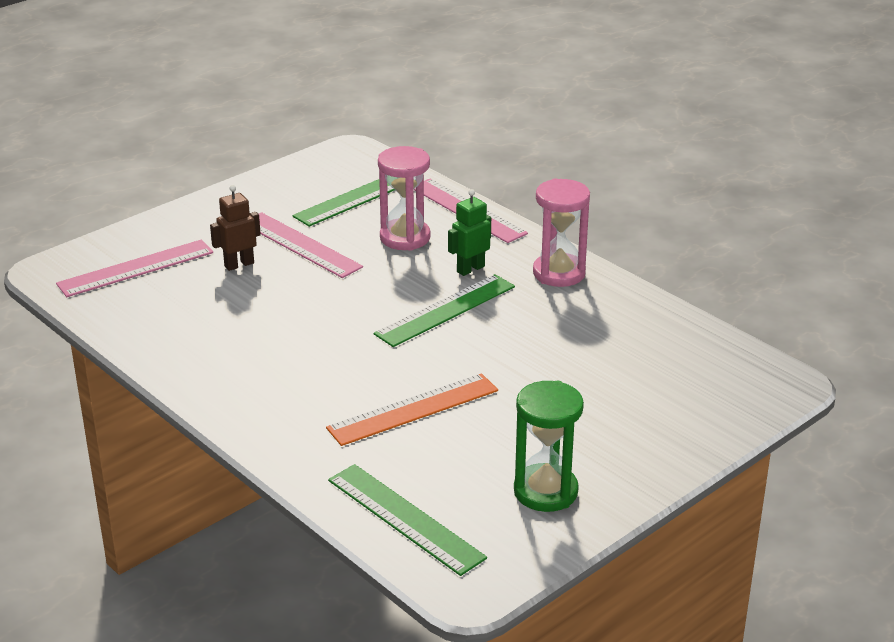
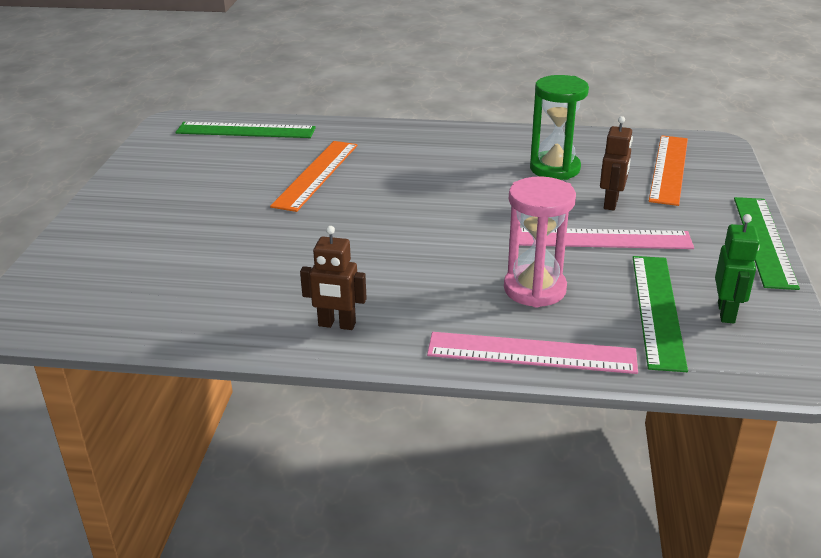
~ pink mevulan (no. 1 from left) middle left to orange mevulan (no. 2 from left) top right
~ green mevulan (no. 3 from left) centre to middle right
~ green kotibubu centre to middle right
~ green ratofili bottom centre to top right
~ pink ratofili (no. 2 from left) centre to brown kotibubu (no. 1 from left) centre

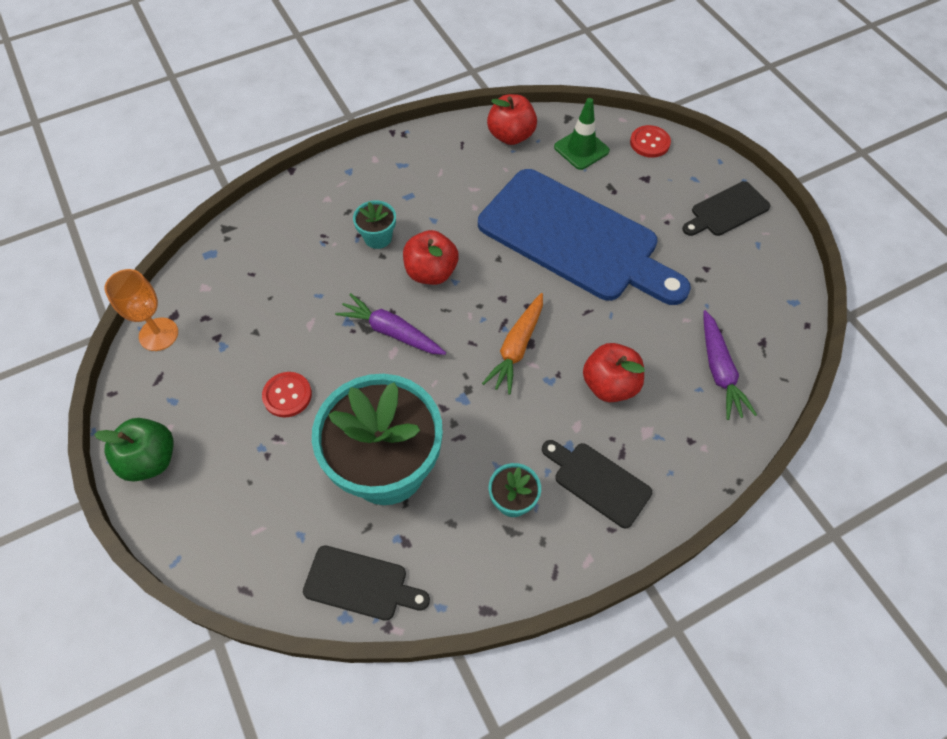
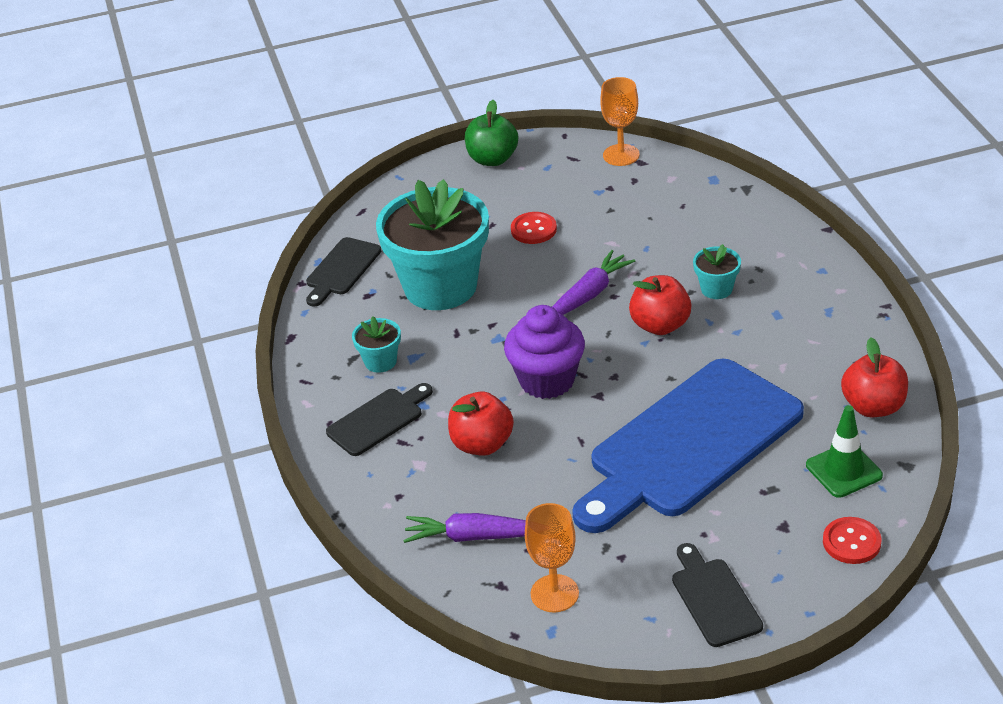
~ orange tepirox centre to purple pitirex centre
+ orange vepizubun (no. 1 from left) bottom centre

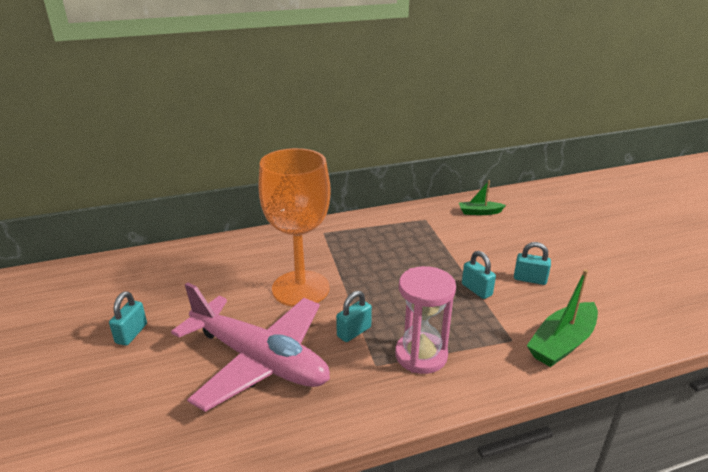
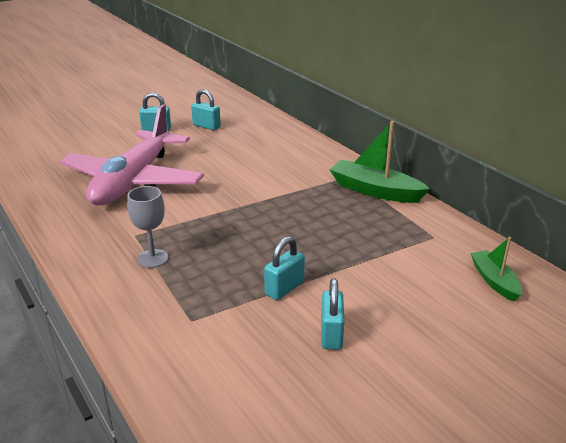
- orange vepizubun centre
~ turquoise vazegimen (no. 2 from left) bottom centre to top centre
~ pink ratofili bottom centre to grey vepizubun middle left
~ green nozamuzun (no. 2 from left in the first image) bottom right to green nozamuzun (no. 1 from left) middle right

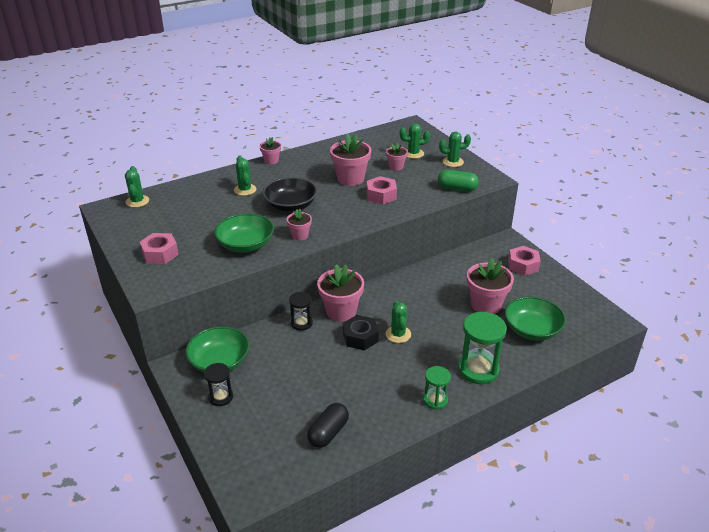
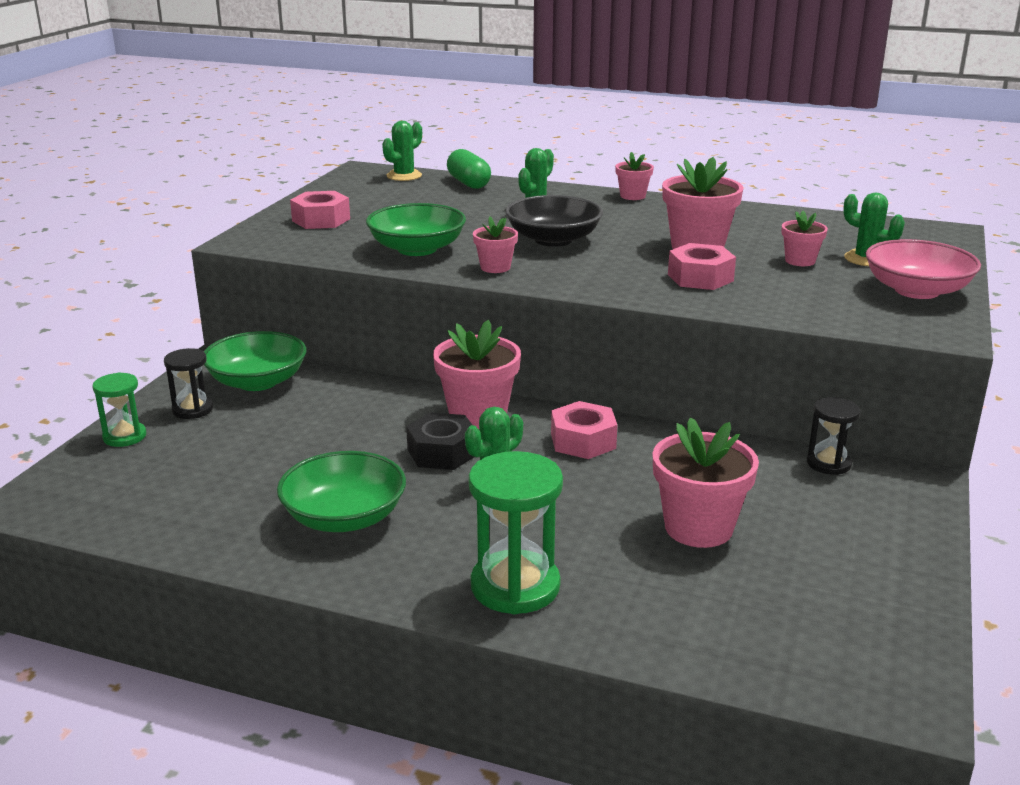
~ black ratofili (no. 2 from left) centre to middle right
- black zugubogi bottom centre
~ green ratofili (no. 1 from left) bottom centre to middle left
~ green zugubogi centre to top centre
~ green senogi (no. 5 from left) top centre to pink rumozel middle right
~ green rumozel (no. 3 from left in the first image) middle right to green rumozel (no. 2 from left) centre
~ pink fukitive (no. 3 from left in the first image) middle right to pink fukitive (no. 2 from left) centre

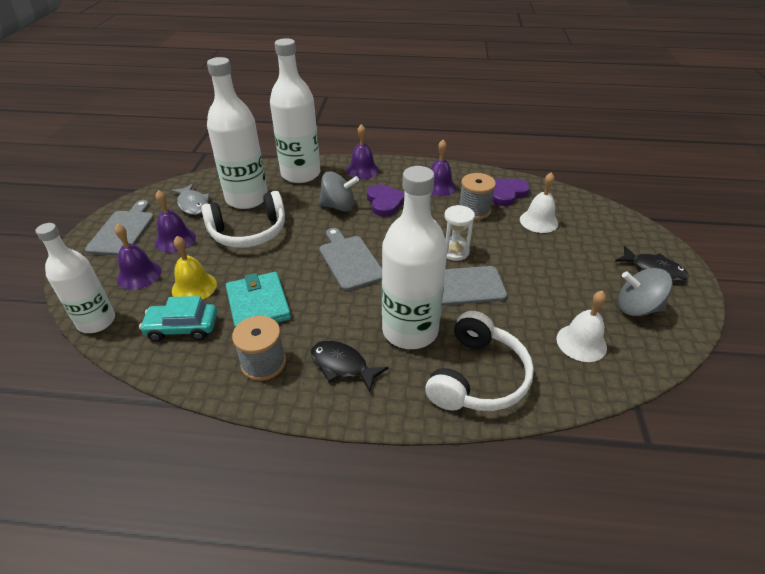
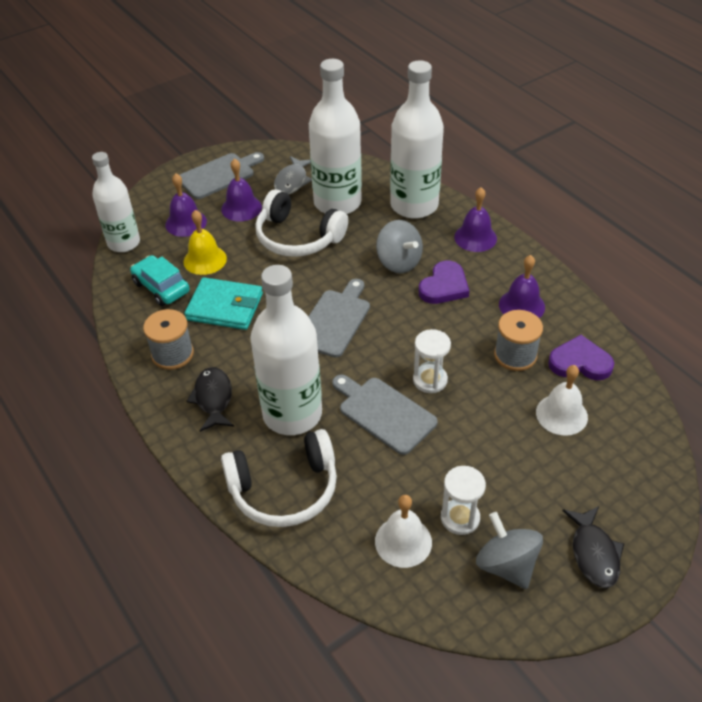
~ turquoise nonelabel centre = middle left 75 degrees clockwise
+ white ratofili (no. 2 from left) bottom centre

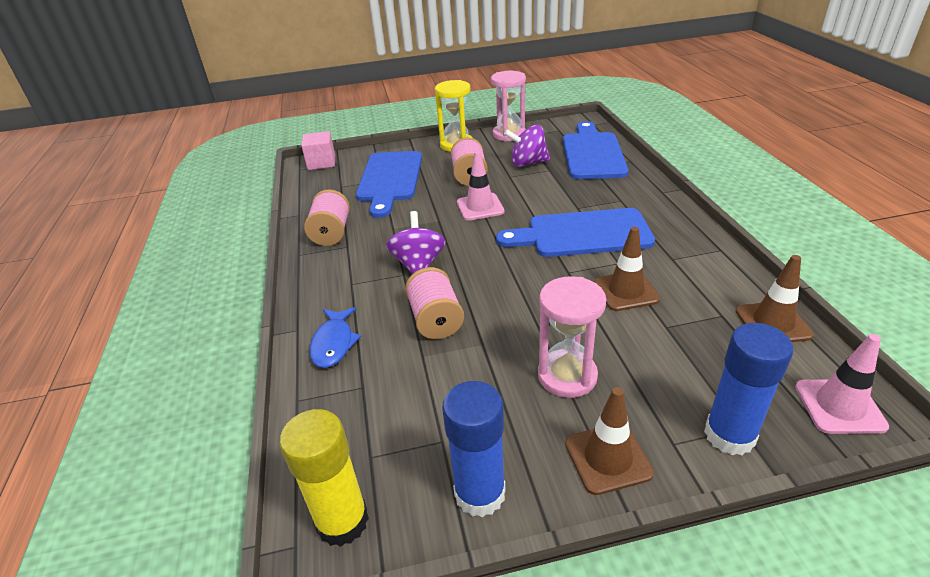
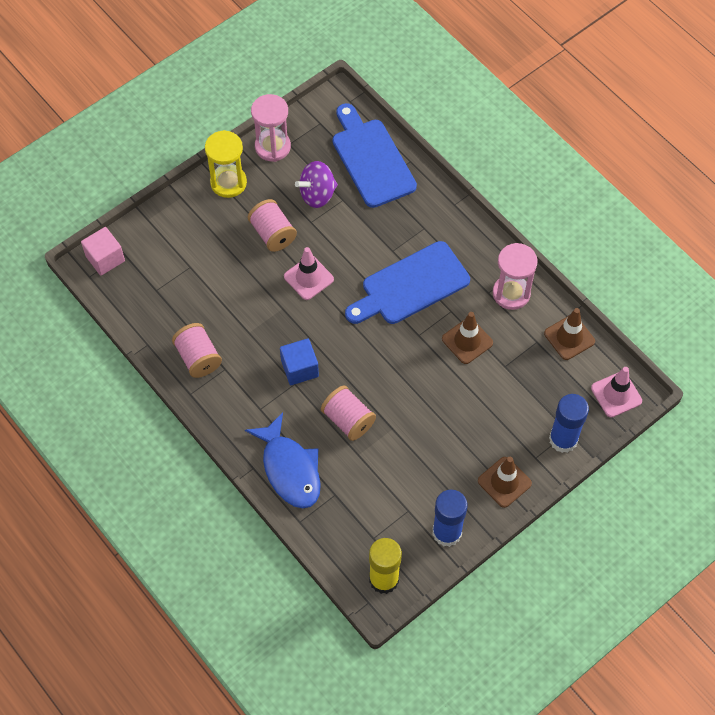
~ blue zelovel centre = centre x1.60
- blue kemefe (no. 1 from left) top centre
~ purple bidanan (no. 1 from left) centre to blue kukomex centre
~ pink ratofili (no. 2 from left) centre to middle right

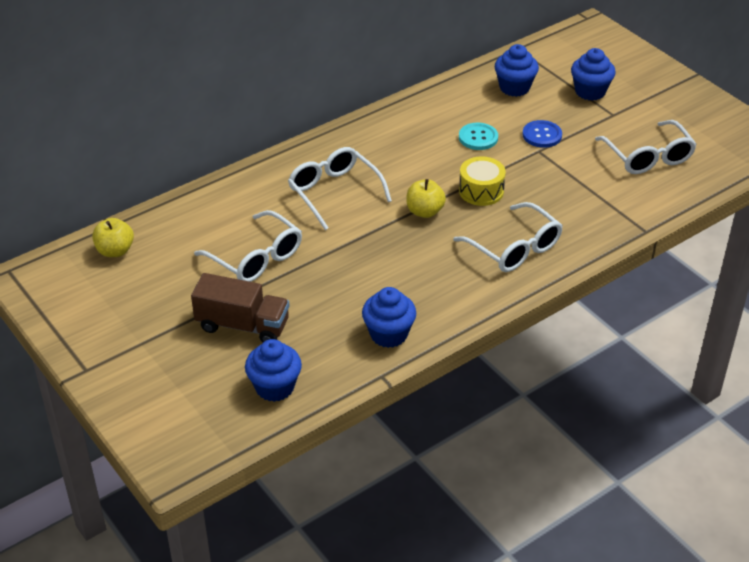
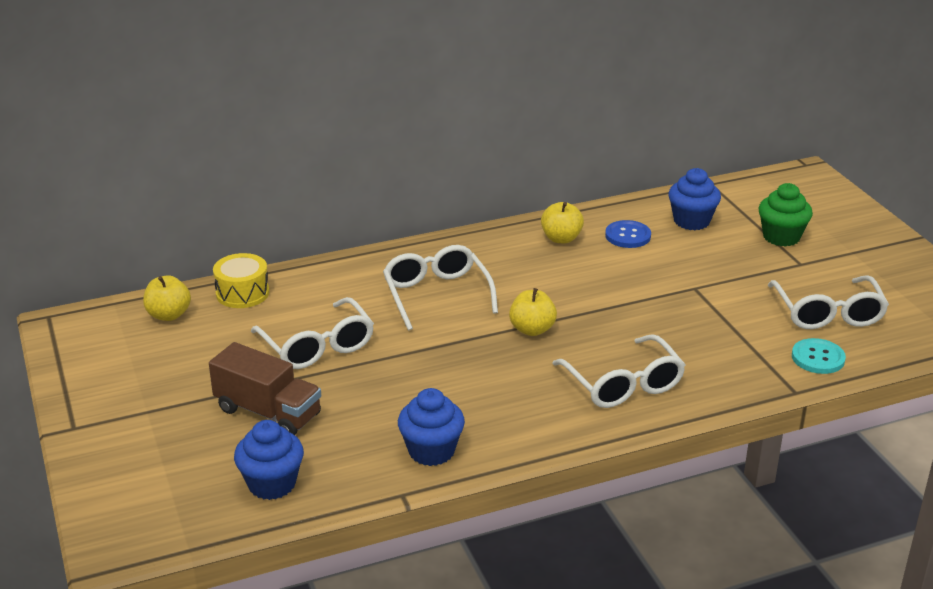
~ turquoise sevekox top centre to middle right
~ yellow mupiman top centre to middle left
~ blue sevekox top right to middle right
~ blue pitirex (no. 4 from left) top right to green pitirex middle right
+ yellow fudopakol (no. 3 from left) centre

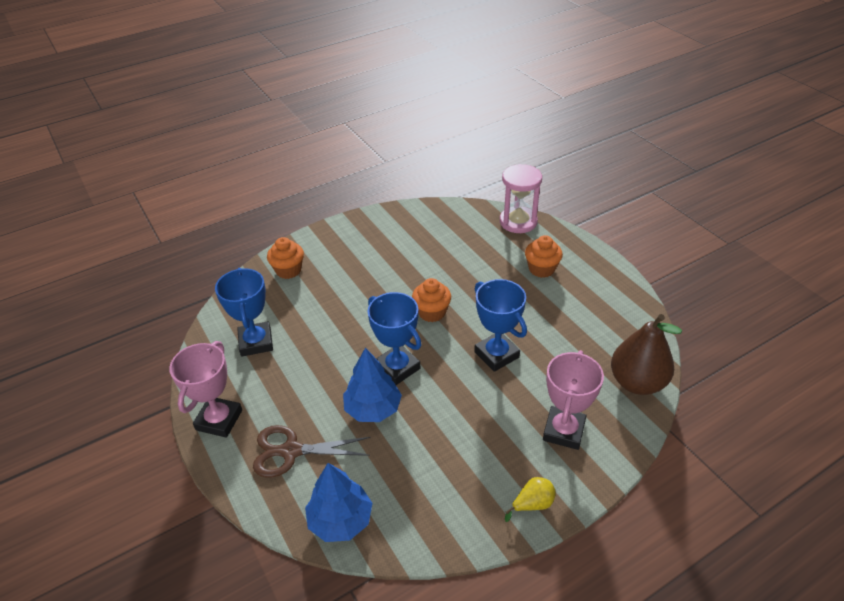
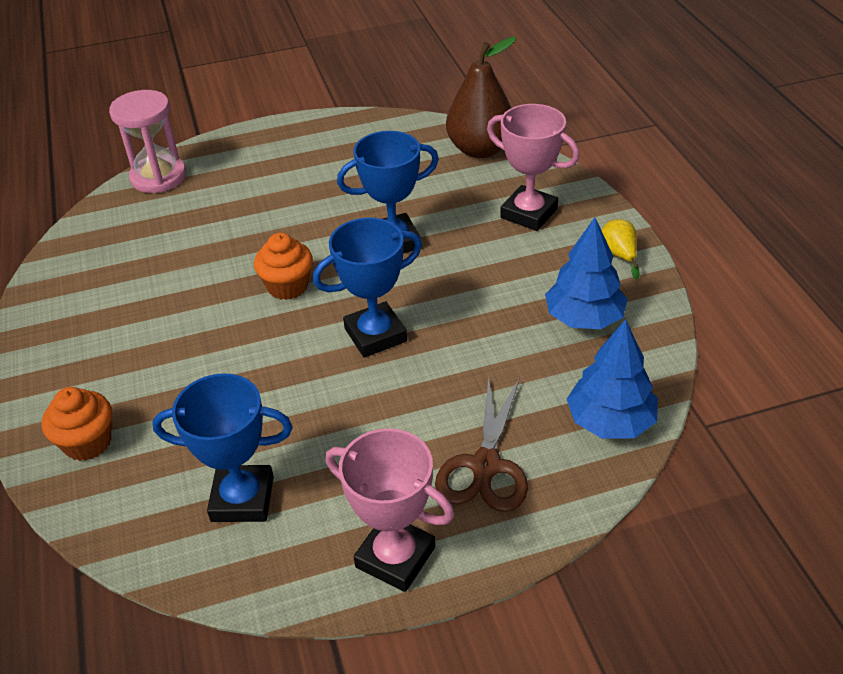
~ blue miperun (no. 2 from left in the first image) centre to blue miperun (no. 1 from left) middle right
- orange pitirex (no. 3 from left) centre

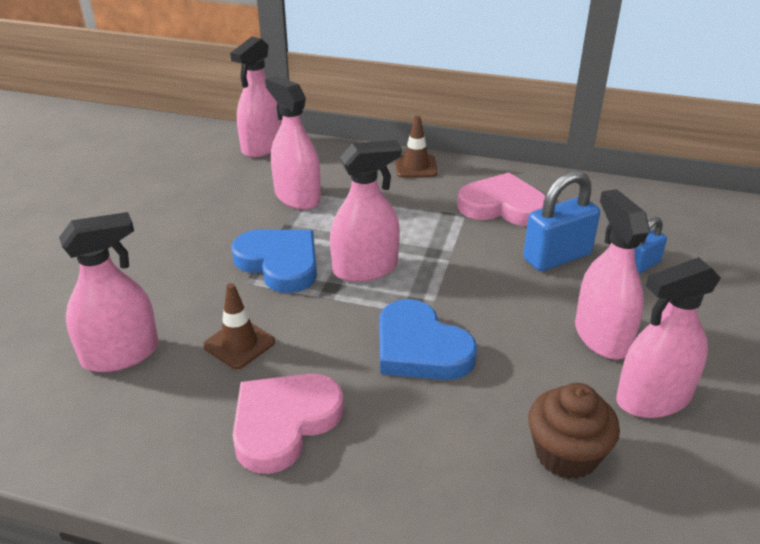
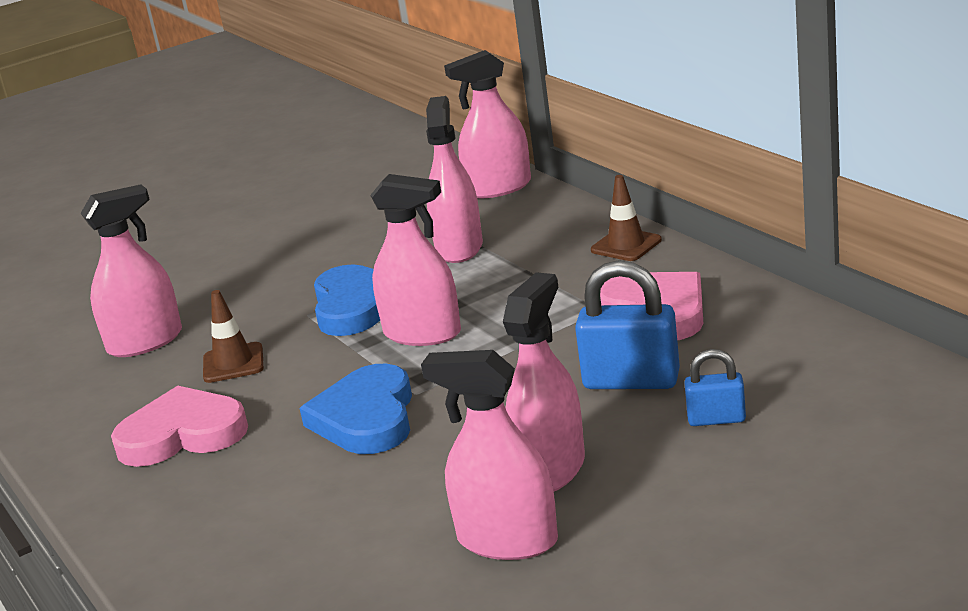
~ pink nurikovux (no. 1 from left) middle left = middle left 45 degrees counterclockwise
- brown pitirex bottom right

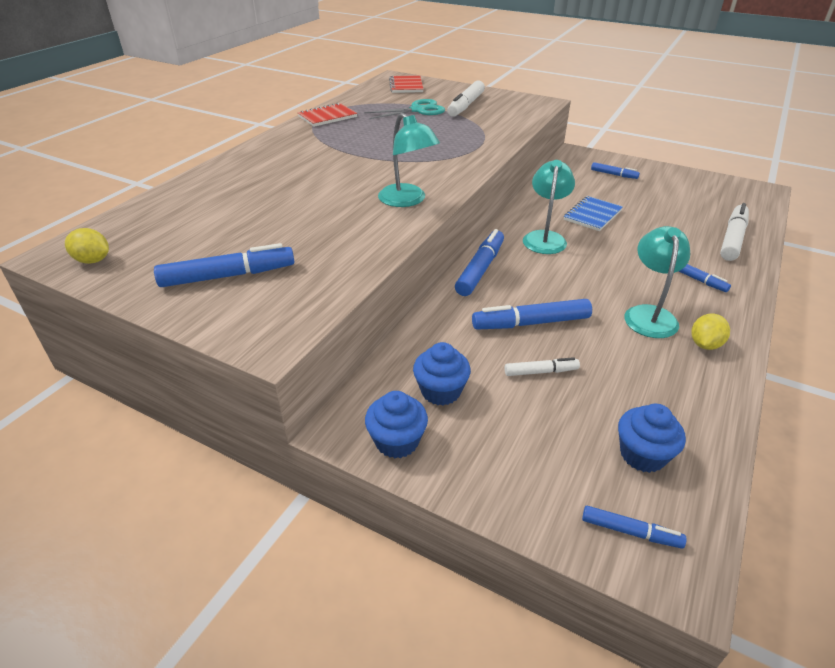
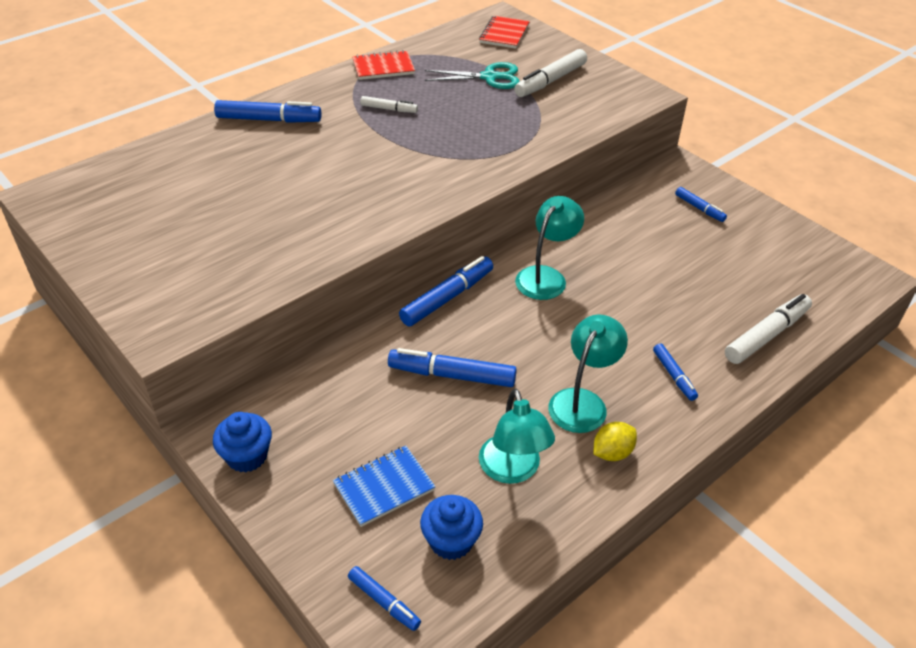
- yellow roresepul (no. 1 from left) middle left
~ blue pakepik (no. 1 from left) middle left to top left
~ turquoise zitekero (no. 1 from left) top centre to bottom centre
- blue pitirex (no. 2 from left) centre
~ white pakepik (no. 2 from left in the first image) centre to white pakepik (no. 1 from left) top centre
~ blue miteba top right to bottom centre

